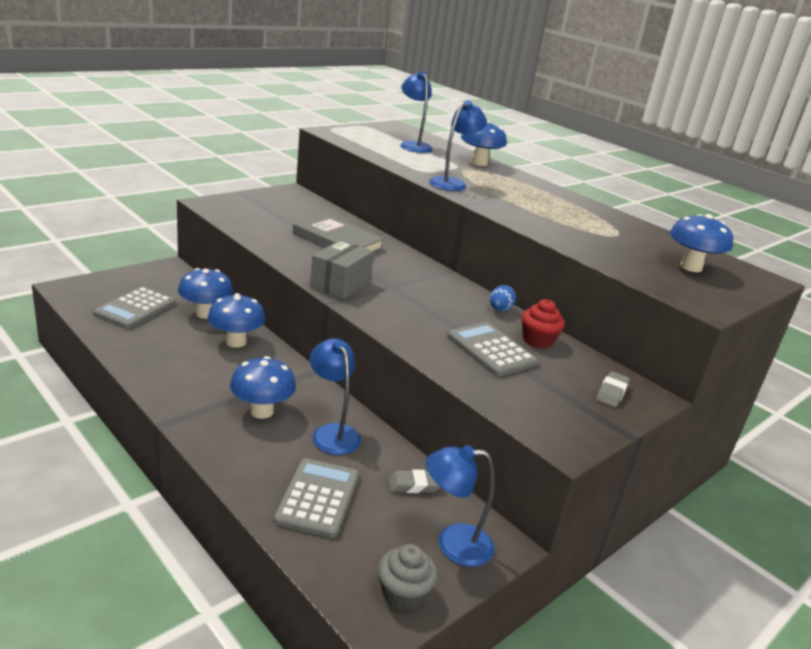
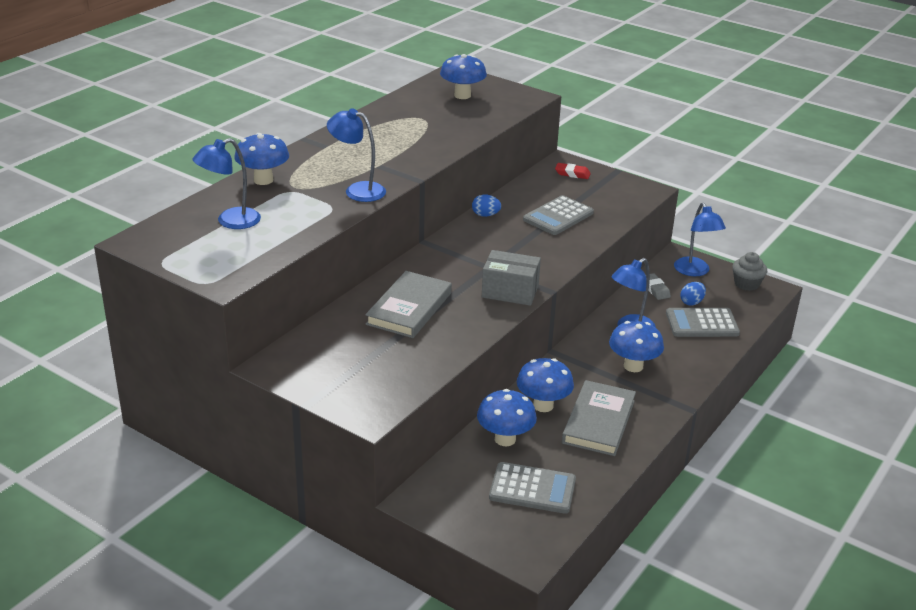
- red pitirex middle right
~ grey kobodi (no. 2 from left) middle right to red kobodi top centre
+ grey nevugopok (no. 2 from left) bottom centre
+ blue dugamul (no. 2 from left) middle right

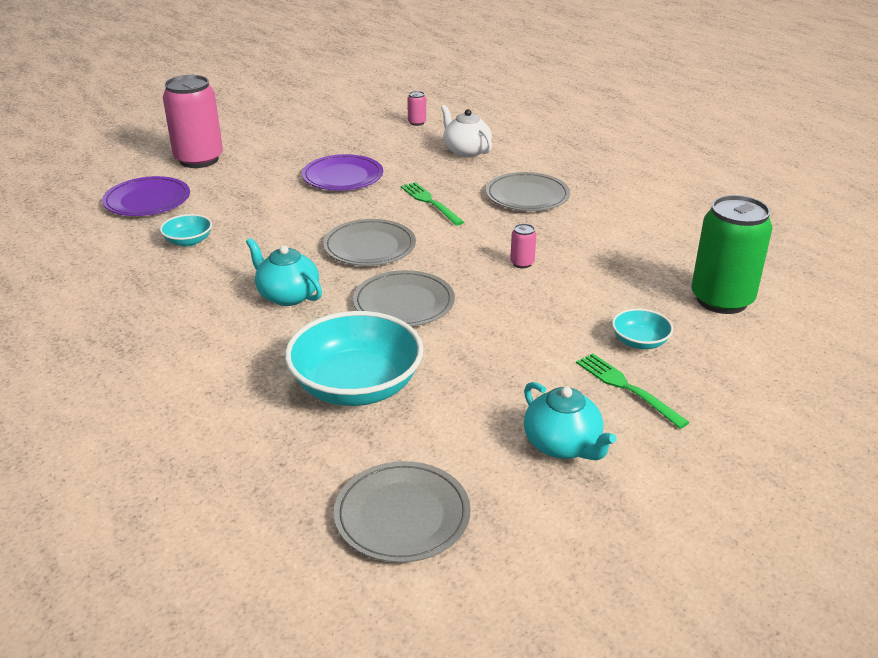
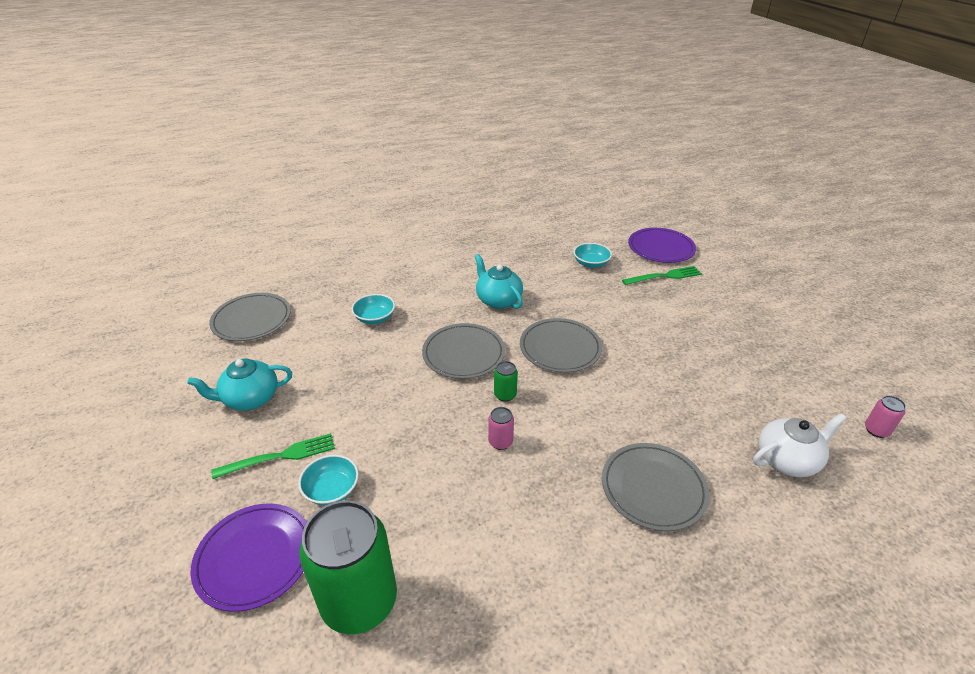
- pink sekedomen (no. 1 from left) top left
~ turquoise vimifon (no. 1 from left in the first image) middle left = centre 90 degrees counterclockwise
~ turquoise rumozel (no. 2 from left) centre = centre x0.48
~ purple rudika (no. 2 from left in the first image) top centre to purple rudika (no. 1 from left) bottom left
~ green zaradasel (no. 1 from left in the first image) top centre to green zaradasel (no. 2 from left) middle right
+ green sekedomen (no. 2 from left) centre

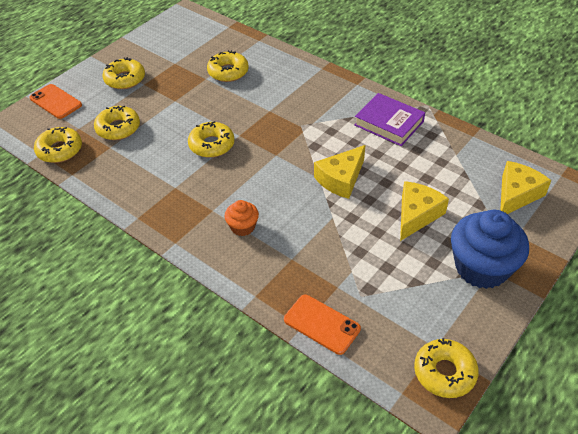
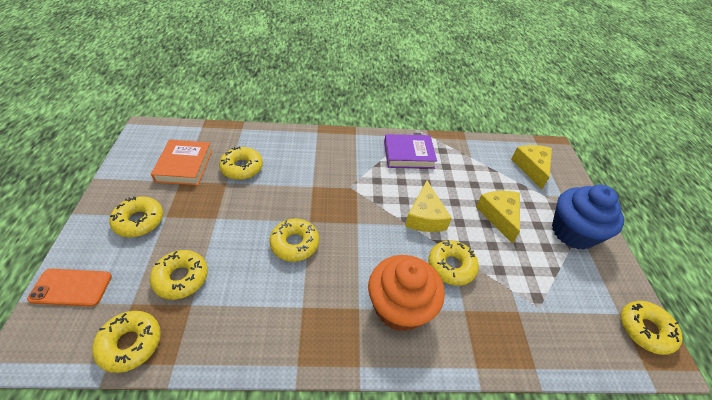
~ orange pitirex centre = bottom centre x2.04
- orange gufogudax (no. 2 from left) bottom centre
+ orange nevugopok middle left
+ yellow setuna (no. 6 from left) centre

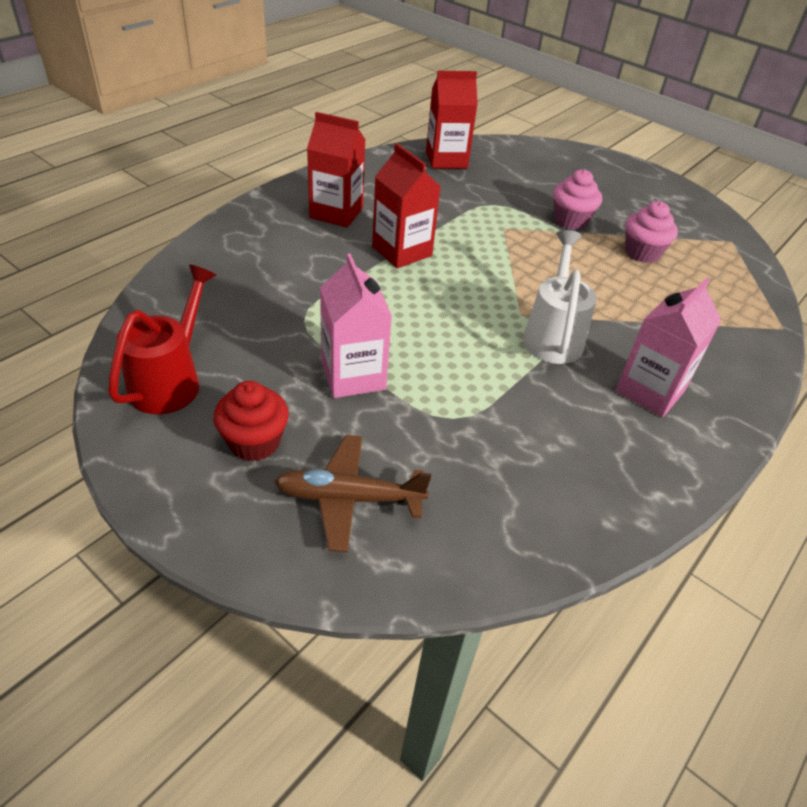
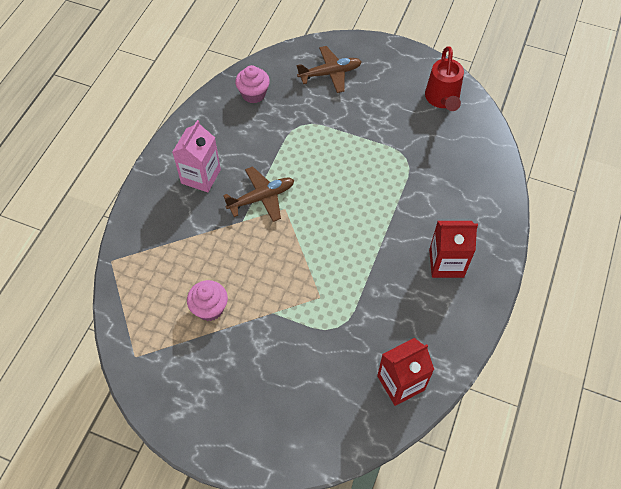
- red pitirex middle left
- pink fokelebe (no. 1 from left) centre
- red fokelebe (no. 2 from left) top centre
~ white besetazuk middle right to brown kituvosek (no. 1 from left) centre
~ pink pitirex (no. 1 from left in the first image) top right to pink pitirex (no. 2 from left) top centre

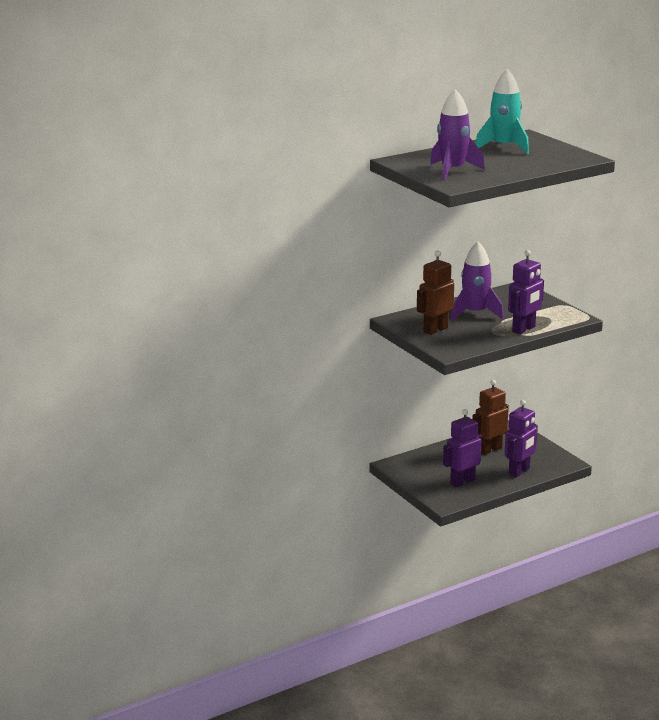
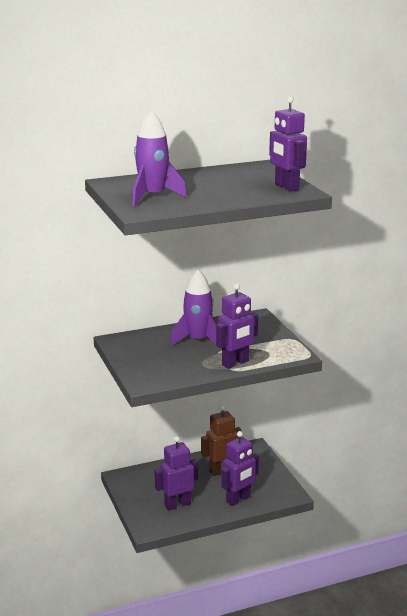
- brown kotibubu (no. 1 from left) centre
- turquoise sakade top right
+ purple kotibubu (no. 4 from left) top right

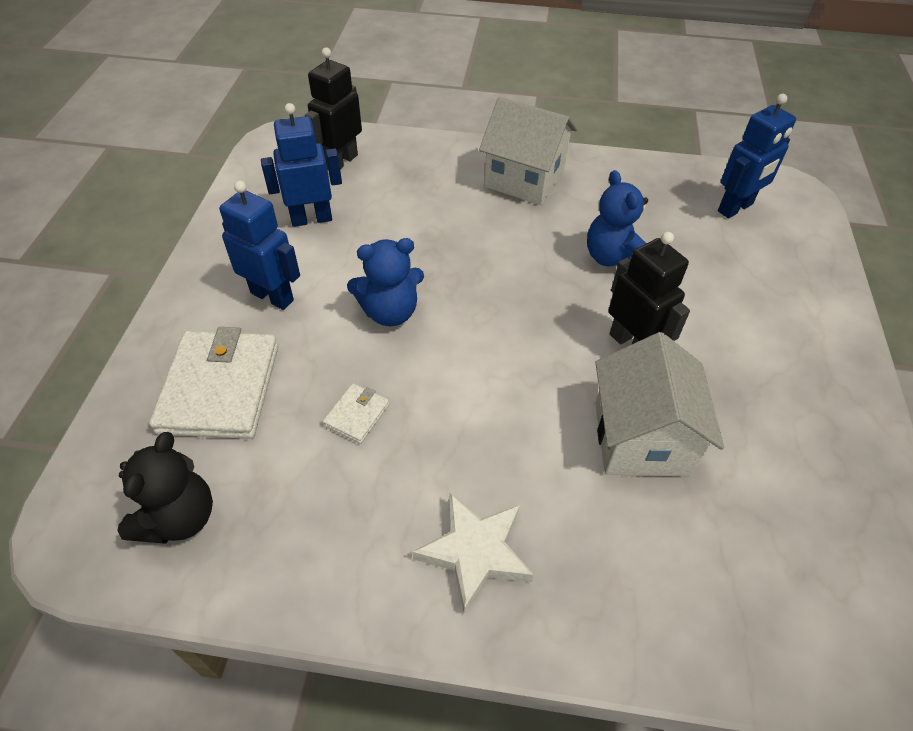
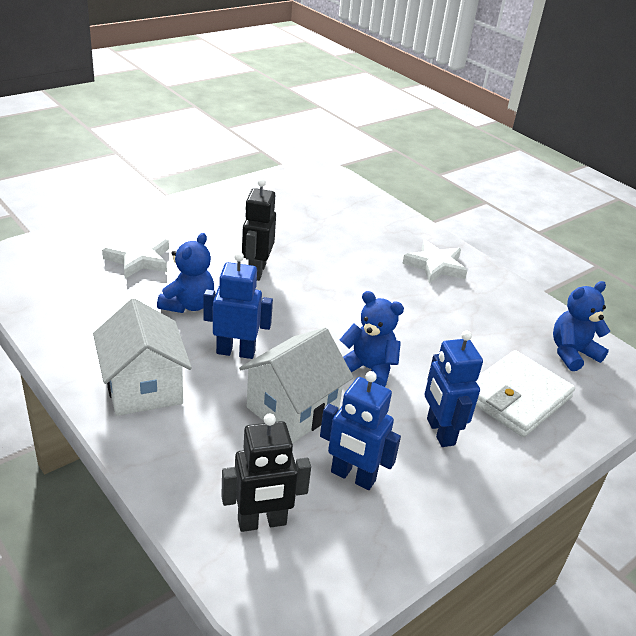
~ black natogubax bottom left to blue natogubax (no. 3 from left) middle right
- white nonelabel (no. 2 from left) centre
~ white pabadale (no. 2 from left) middle right to centre
~ blue kotibubu (no. 3 from left in the first image) top right to blue kotibubu (no. 1 from left) centre
+ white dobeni (no. 1 from left) middle left

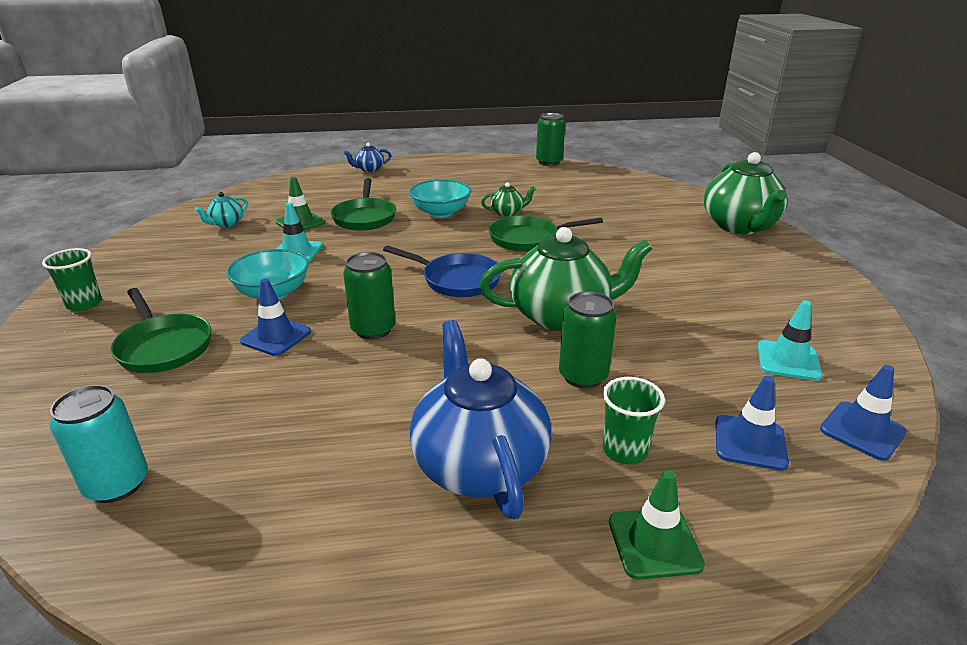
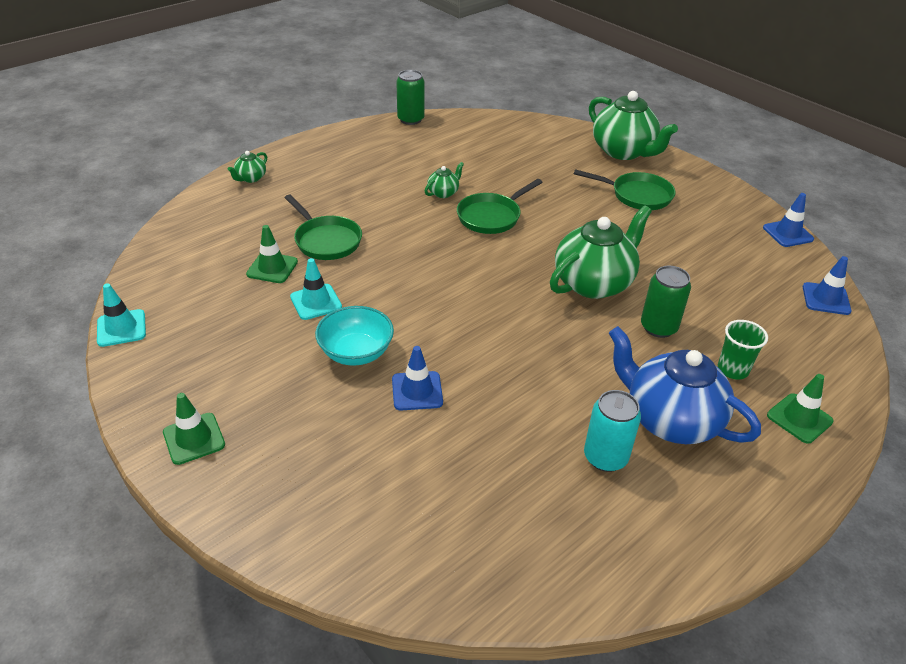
~ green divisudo (no. 1 from left) middle left to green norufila (no. 1 from left) middle left
~ turquoise sekedomen bottom left to middle right
~ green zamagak (no. 1 from left in the first image) middle left to green zamagak (no. 3 from left) top right
- turquoise vimifon top left
- green sekedomen (no. 1 from left) centre
~ blue vimifon (no. 1 from left) top centre to green vimifon (no. 1 from left) top left
- blue zamagak centre
- turquoise rumozel (no. 2 from left) top centre
~ blue norufila (no. 2 from left) middle right to top right
~ turquoise norufila (no. 2 from left in the first image) middle right to turquoise norufila (no. 1 from left) middle left

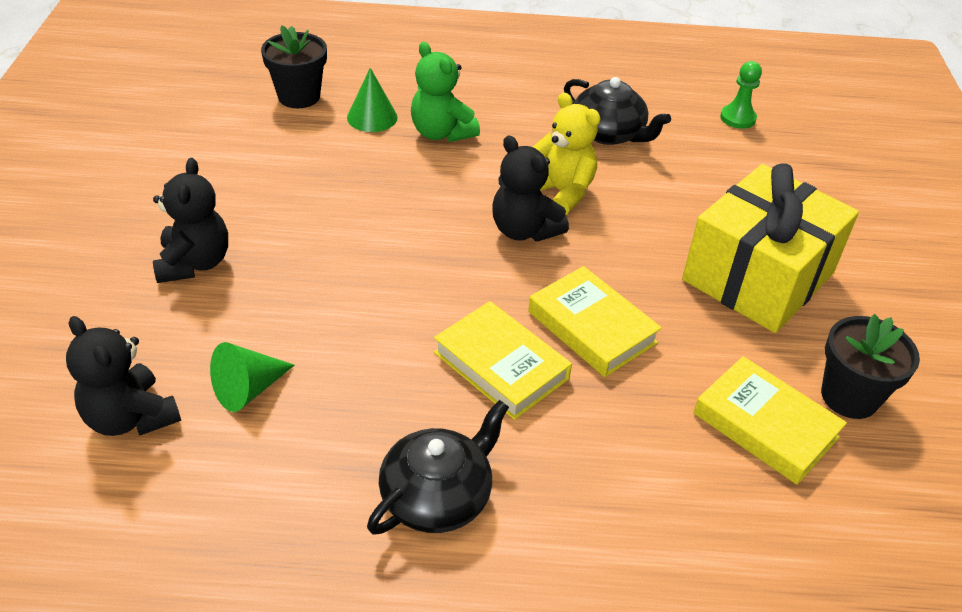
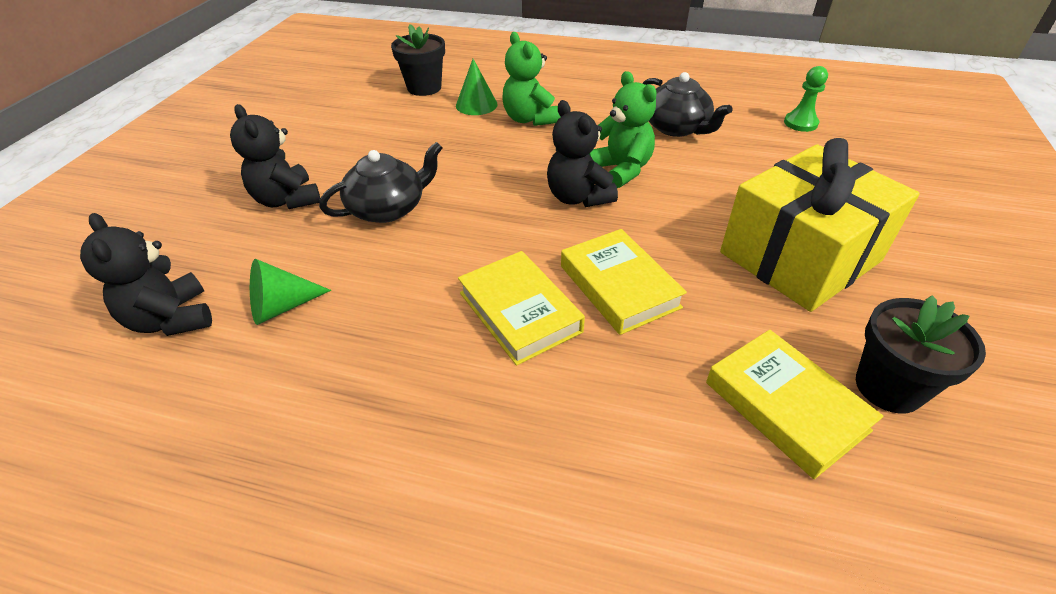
~ black natogubax (no. 2 from left) middle left = top left 135 degrees clockwise
~ black vimifon (no. 1 from left) bottom centre to top centre
~ yellow natogubax top centre to green natogubax (no. 2 from left) top centre

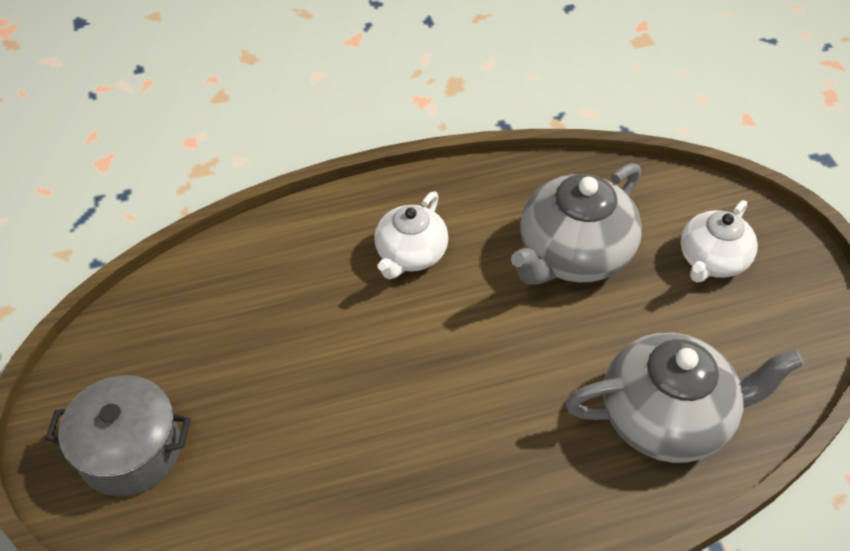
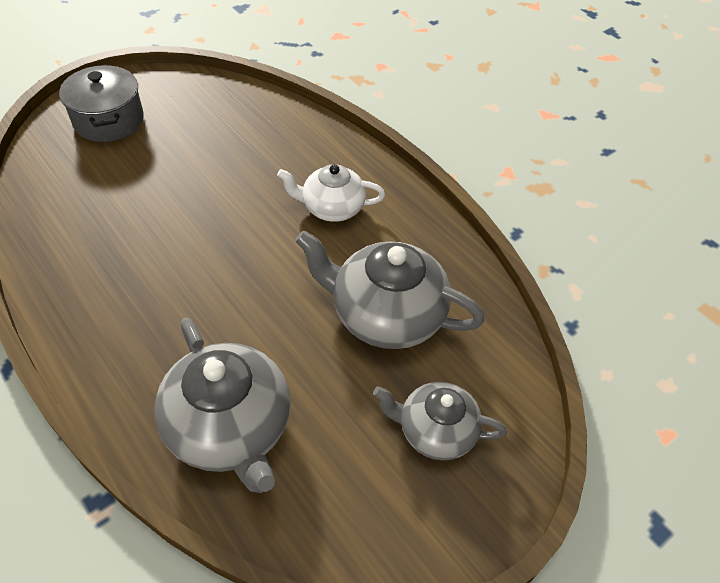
~ white vimifon (no. 2 from left) middle right to grey vimifon (no. 3 from left) bottom centre

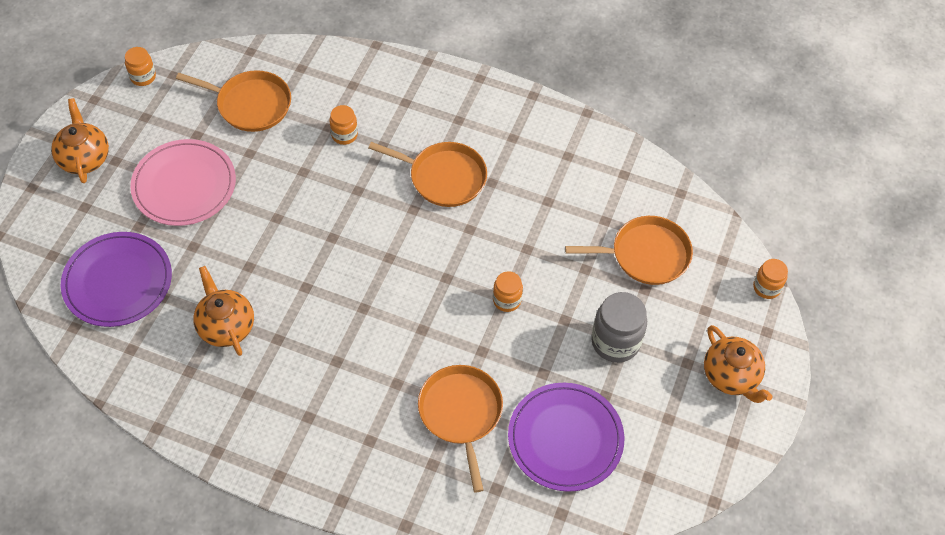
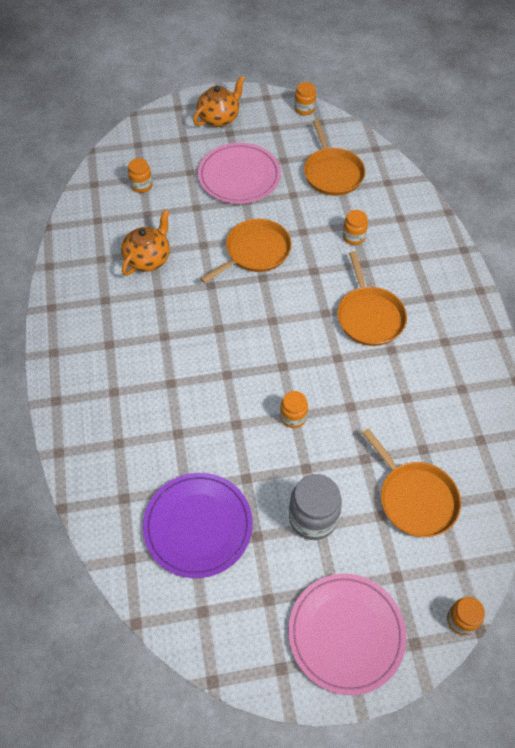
~ purple rudika (no. 1 from left) middle left to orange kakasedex (no. 1 from left) top left
~ orange zamagak (no. 3 from left in the first image) bottom centre to orange zamagak (no. 1 from left) centre
~ orange vimifon (no. 3 from left) bottom right to pink rudika (no. 2 from left) bottom right

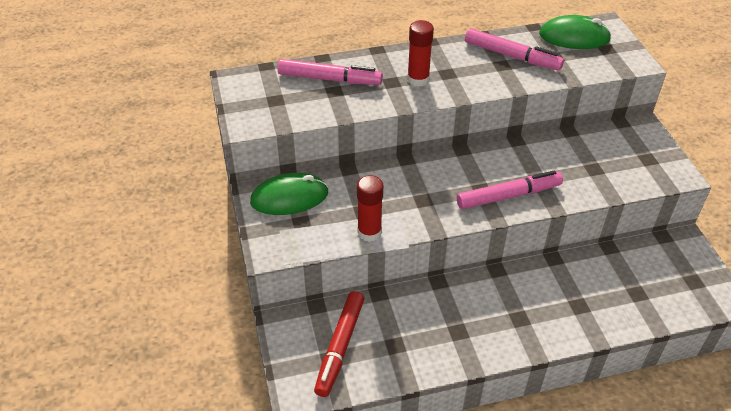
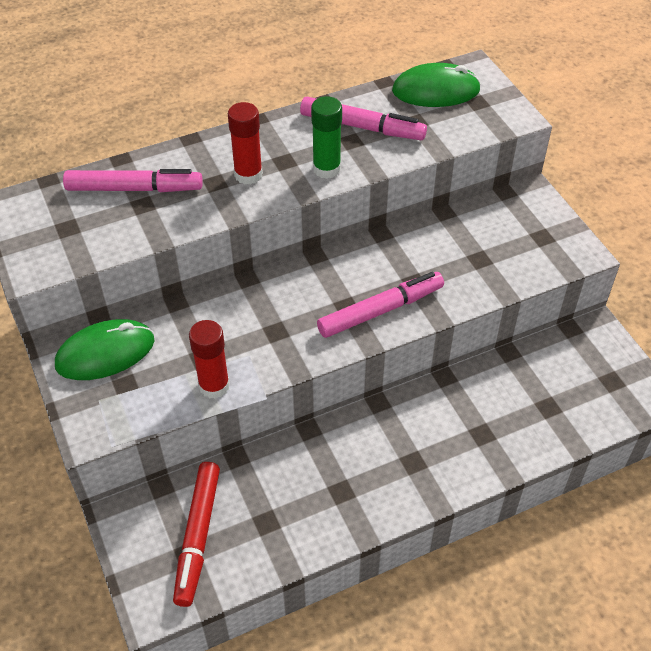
+ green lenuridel top centre

